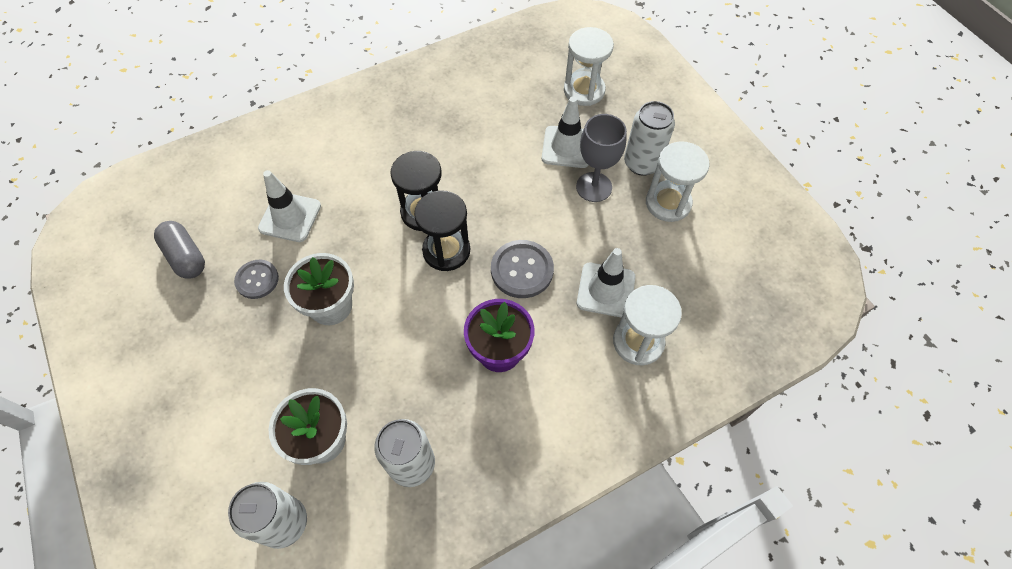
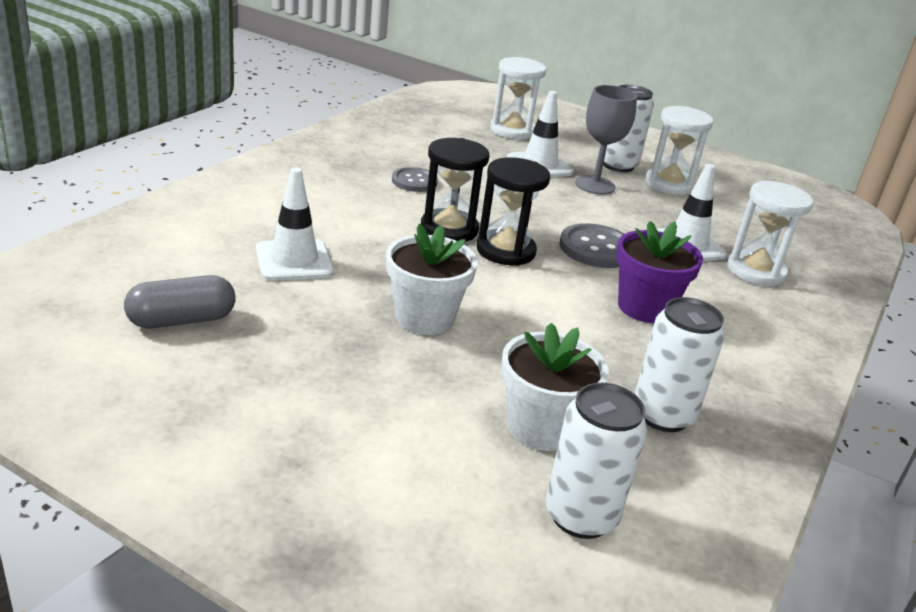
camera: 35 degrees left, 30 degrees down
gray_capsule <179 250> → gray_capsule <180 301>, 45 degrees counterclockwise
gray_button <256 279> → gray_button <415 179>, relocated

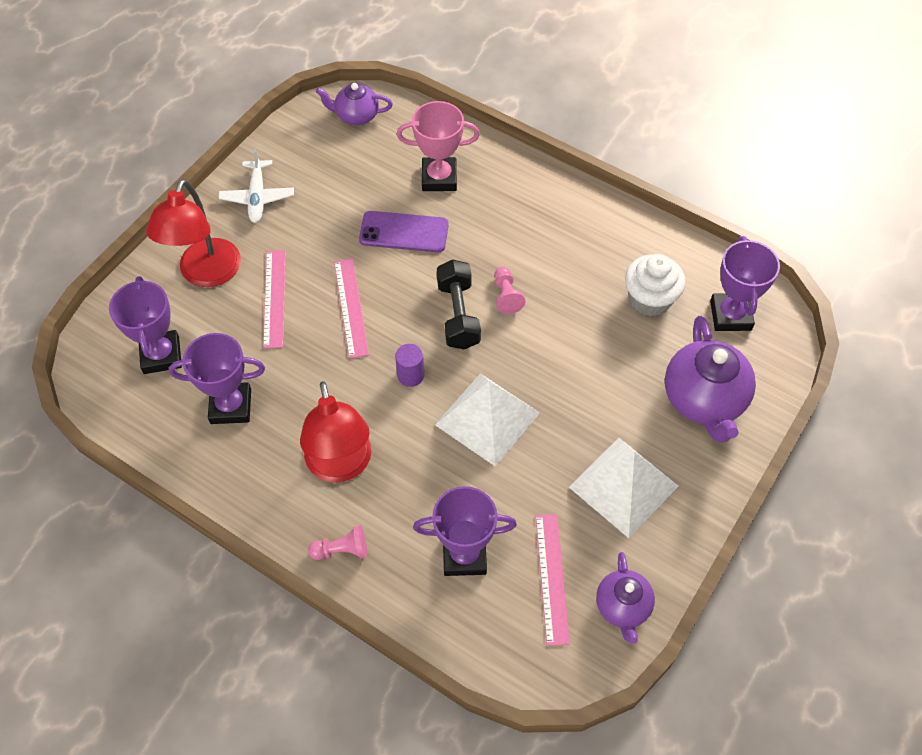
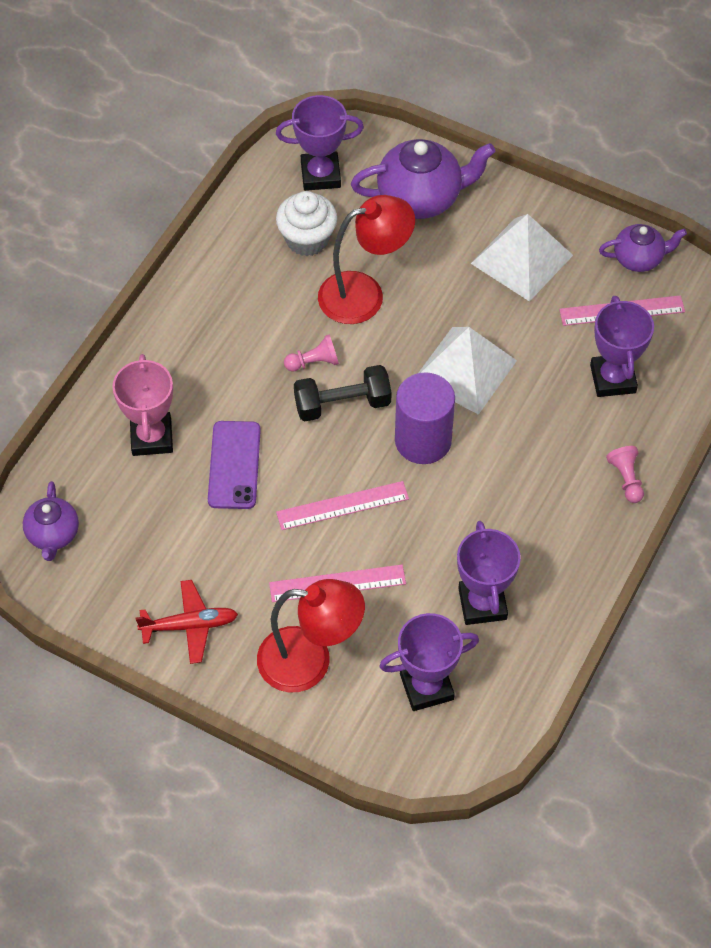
camera: 95 degrees left, 0 degrees up
white_aeroplane <256 185> → red_aeroplane <187 622>
red_lamp <336 431> → red_lamp <366 259>, relocated
purple_solid_cylinder <409 365> → purple_solid_cylinder <425 418>, x1.99

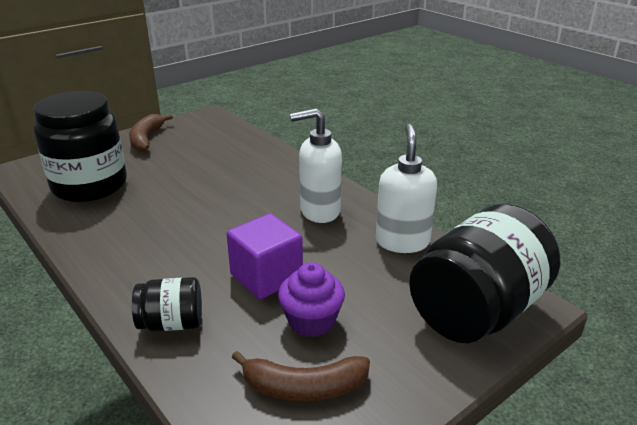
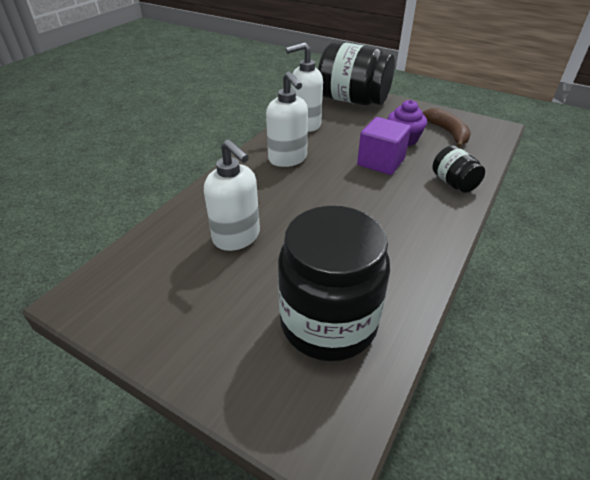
camera: 110 degrees left, 10 degrees up
russet_toy_banana <151 133> → -
- → white_pump_bottle <232 195>

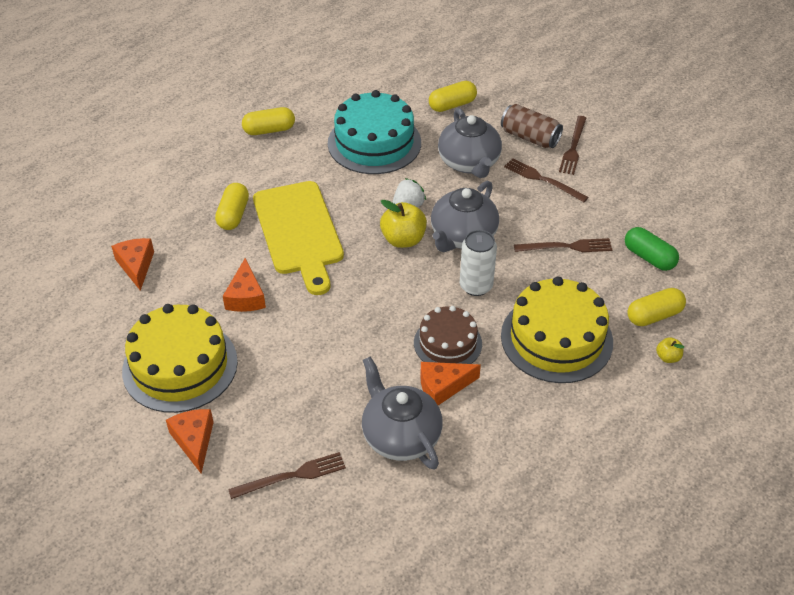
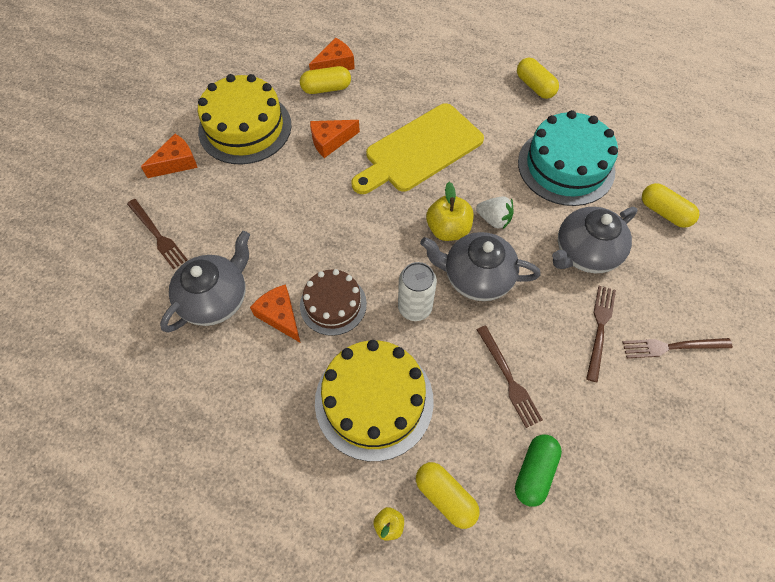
camera: 70 degrees right, 15 degrees up
bright_yellow_capsule <232 206> → bright_yellow_capsule <325 80>, relocated
russet_tin <532 126> → -

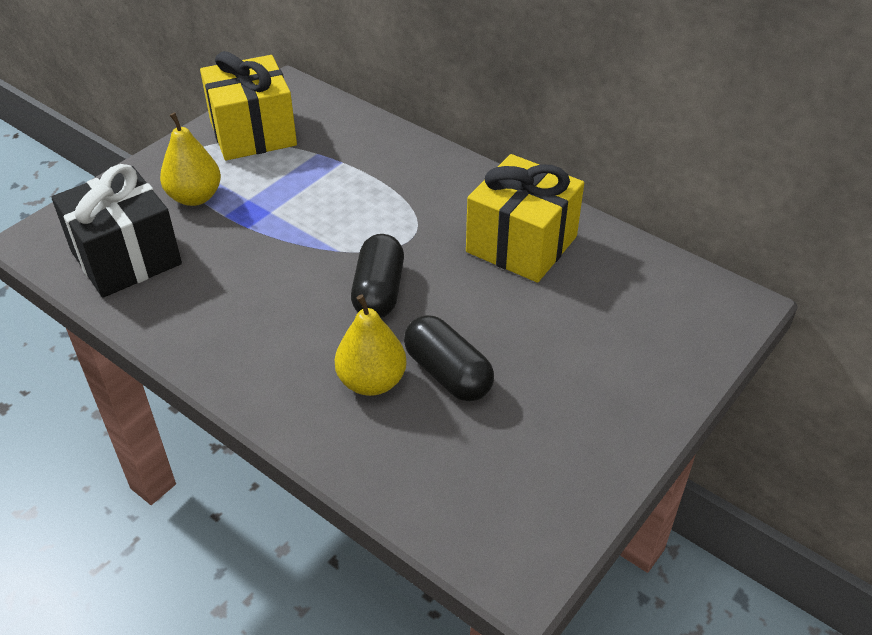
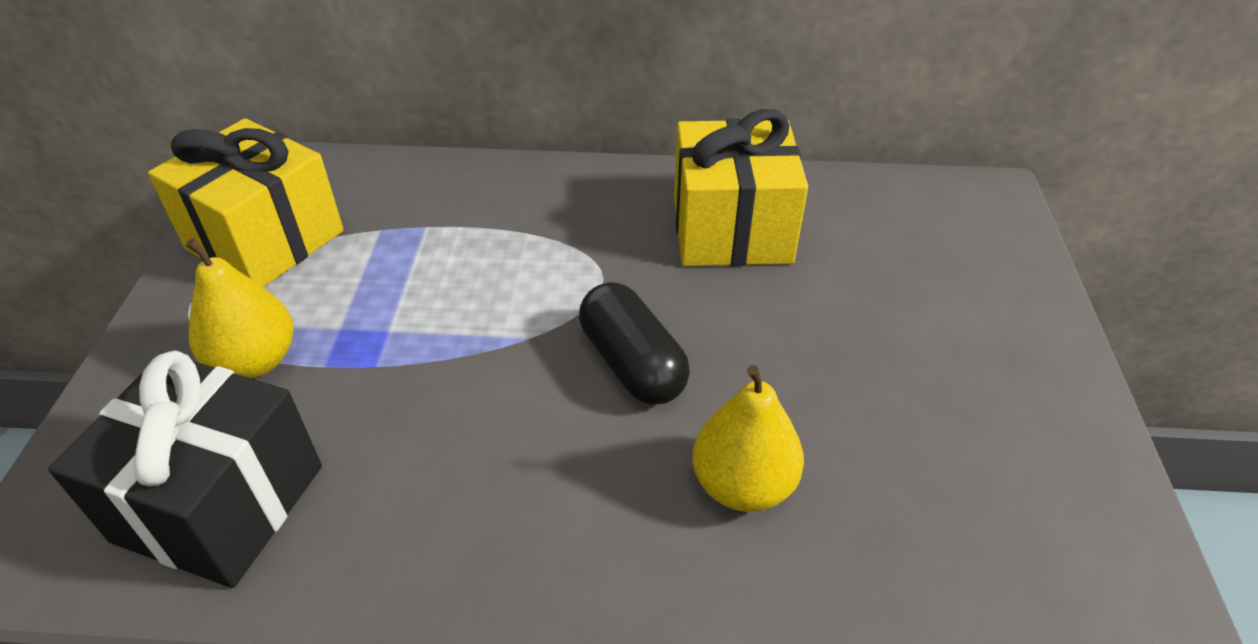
camera: 35 degrees left, 0 degrees up
ebony_capsule <449 358> → -

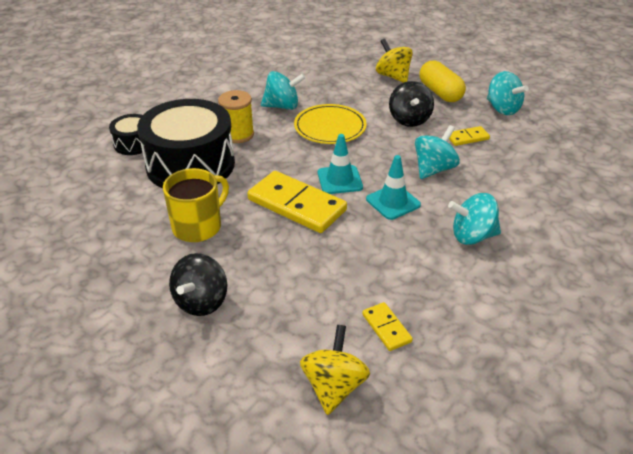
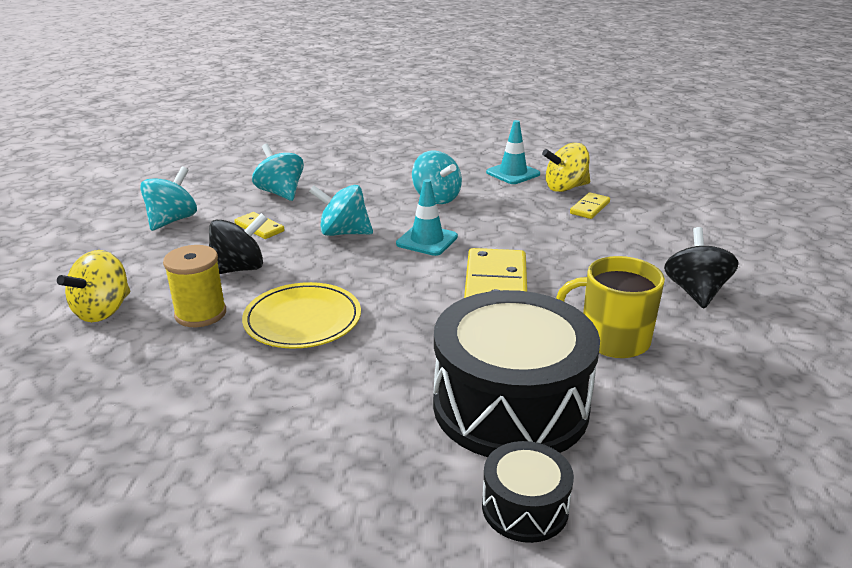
camera: 120 degrees left, 10 degrees down
ebony_toy_top <198 284> → ebony_toy_top <701 267>, 75 degrees counterclockwise
bright_yellow_reel_of_thread <236 116> → bright_yellow_reel_of_thread <194 286>, relocated
aqua_toy_top <283 90> → aqua_toy_top <278 172>, relocated
bright_yellow_toy_top <335 370> → bright_yellow_toy_top <566 167>, relocated
aqua_traffic_cone <340 164> → aqua_traffic_cone <513 152>, relocated
bright_yellow_capsule <442 81> → -

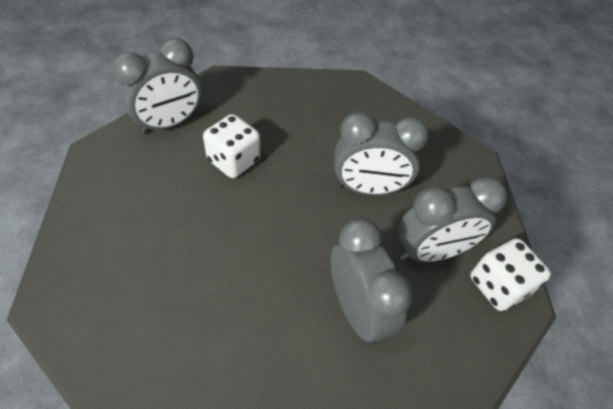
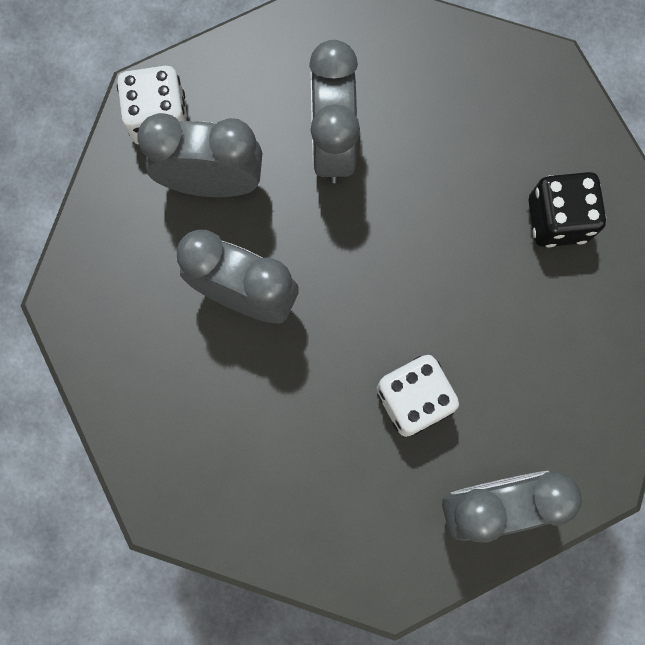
camera: 155 degrees left, 25 degrees up
- → ebony_dice <567 209>

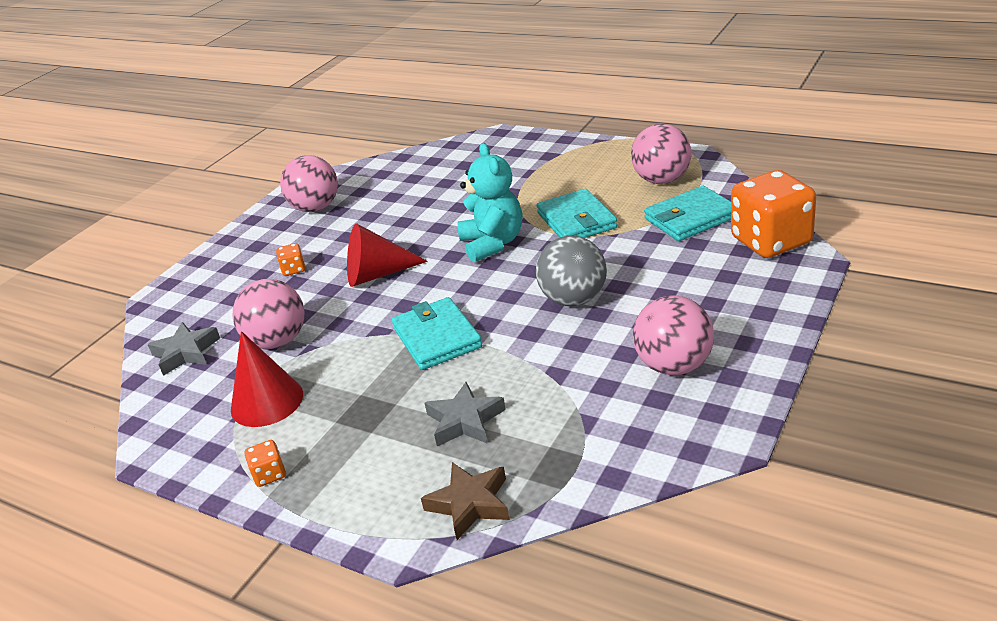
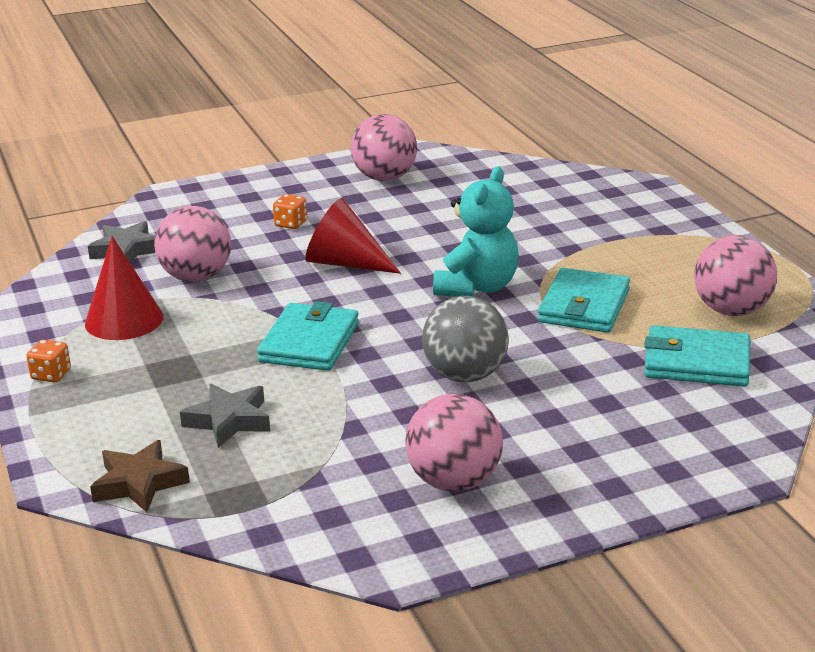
camera: 35 degrees right, 5 degrees down
orange_dice <773 214> → -

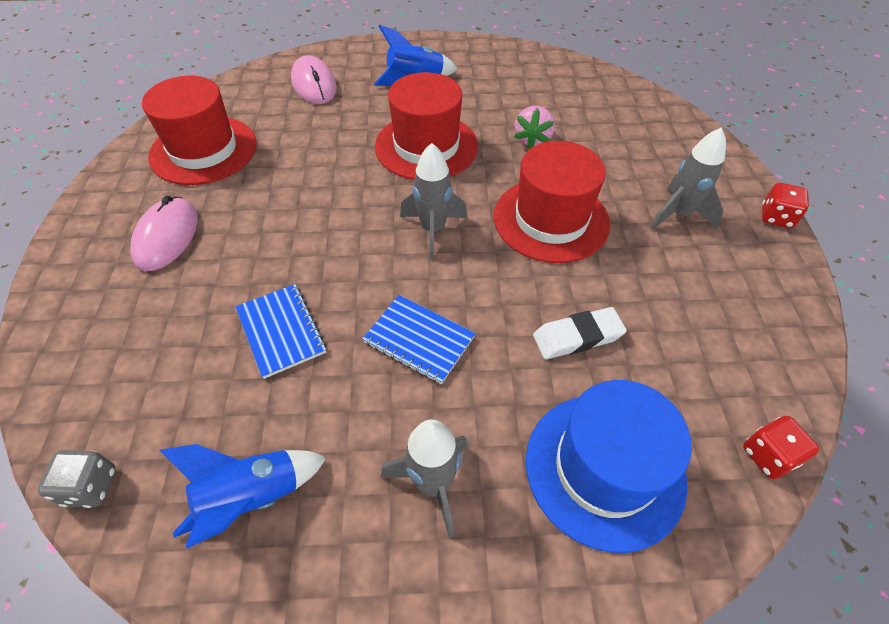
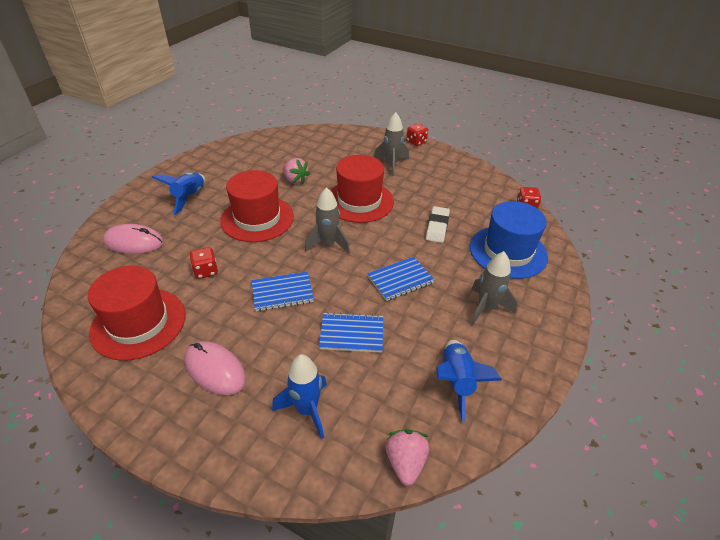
camera: 60 degrees left, 10 degrees down
gray_dice <77 479> → rosy_toy_strawberry <407 457>
- → red_dice <203 263>
- → cobalt_notebook <282 291>
- → cobalt_rocket <299 396>

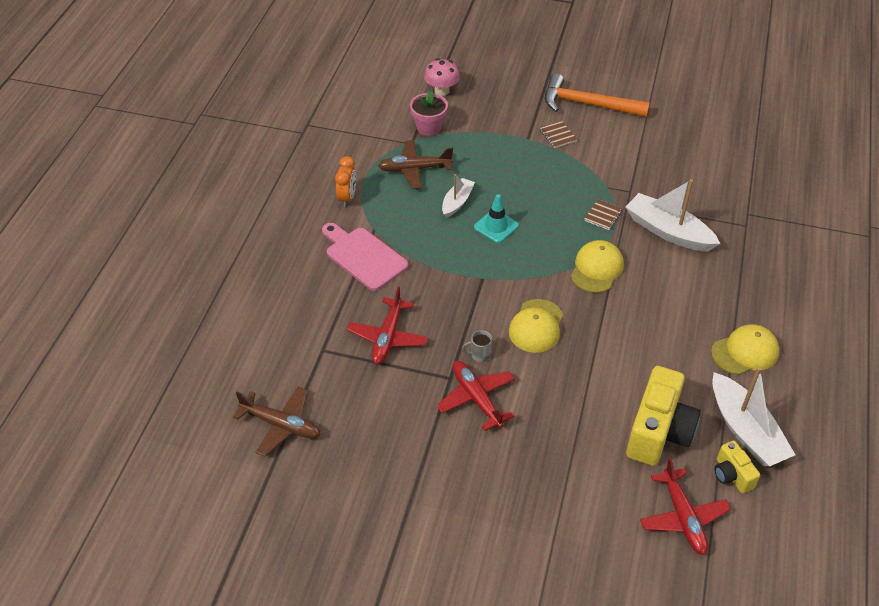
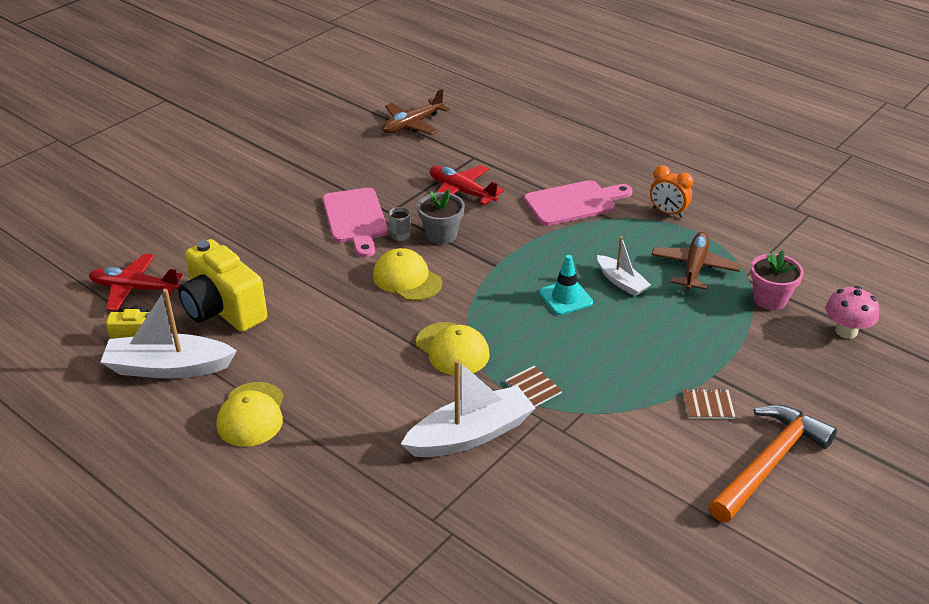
camera: 115 degrees right, 10 degrees down
red_aeroplane <476 396> → rosy_bread_board <355 222>
- → gray_flower_pot <441 217>

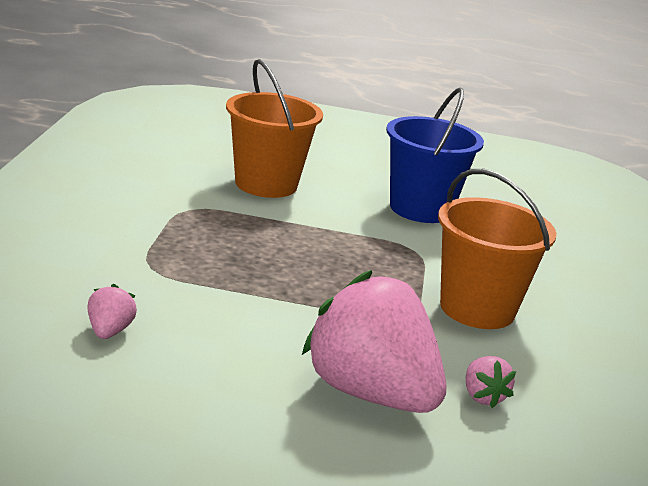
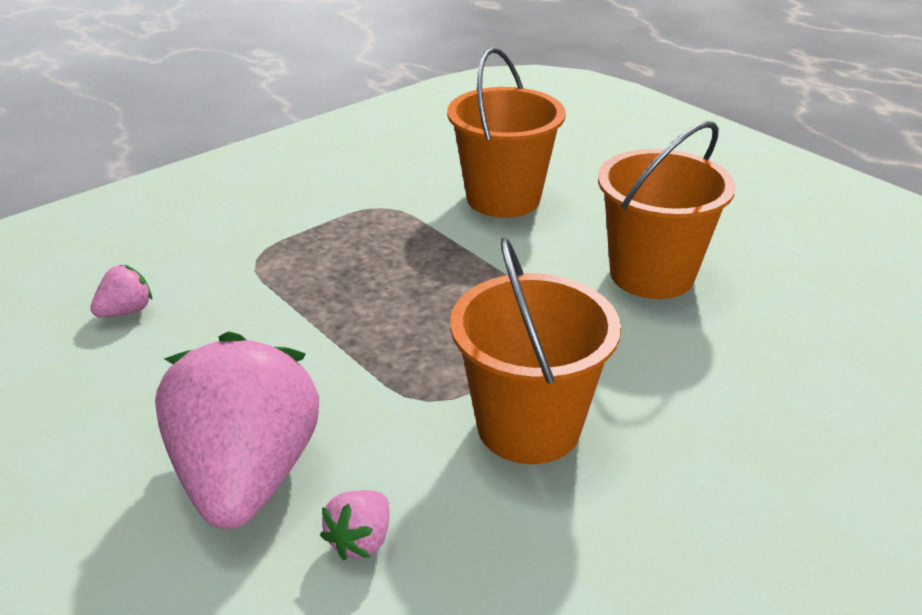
camera: 45 degrees right, 10 degrees up
cobalt_sand_bucket <435 155> → orange_sand_bucket <667 210>

